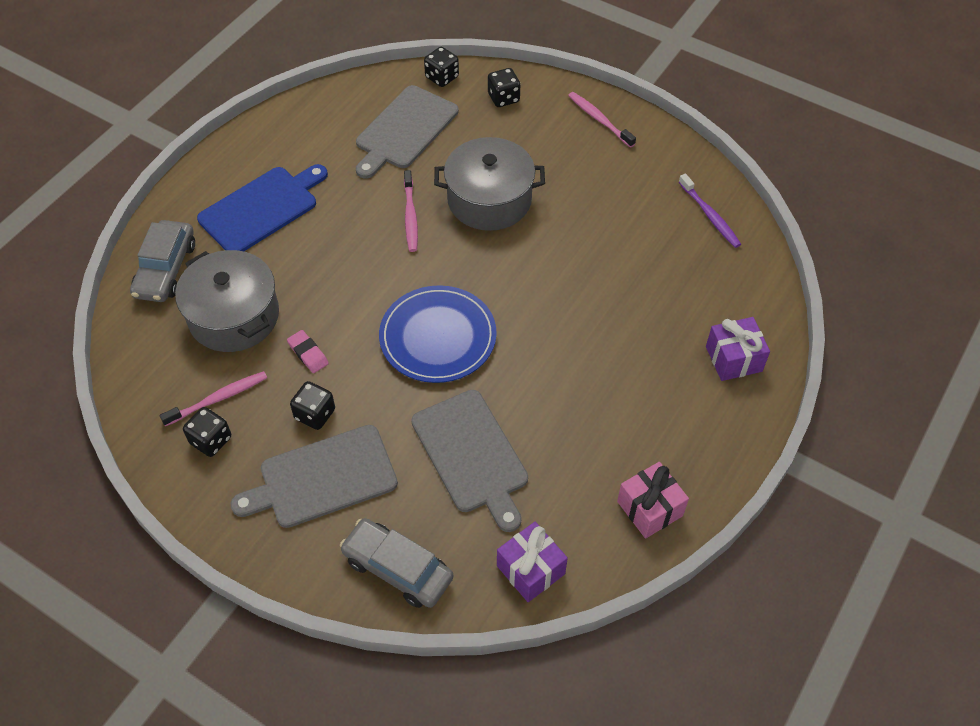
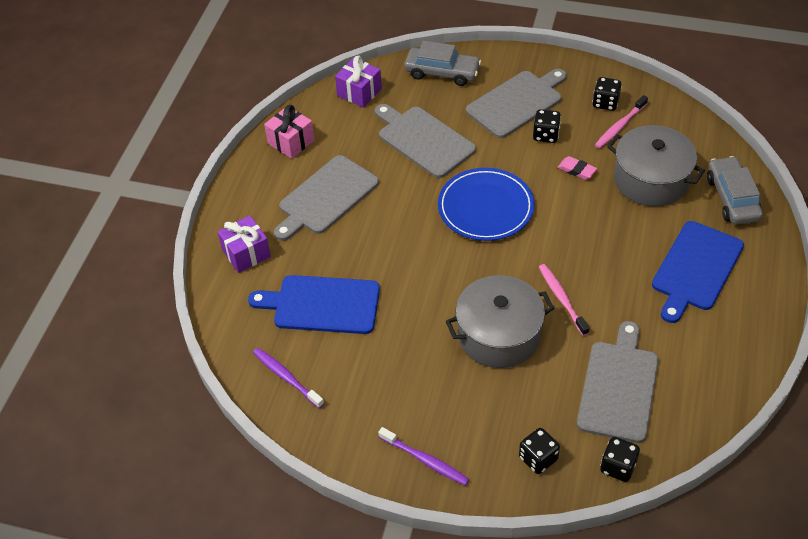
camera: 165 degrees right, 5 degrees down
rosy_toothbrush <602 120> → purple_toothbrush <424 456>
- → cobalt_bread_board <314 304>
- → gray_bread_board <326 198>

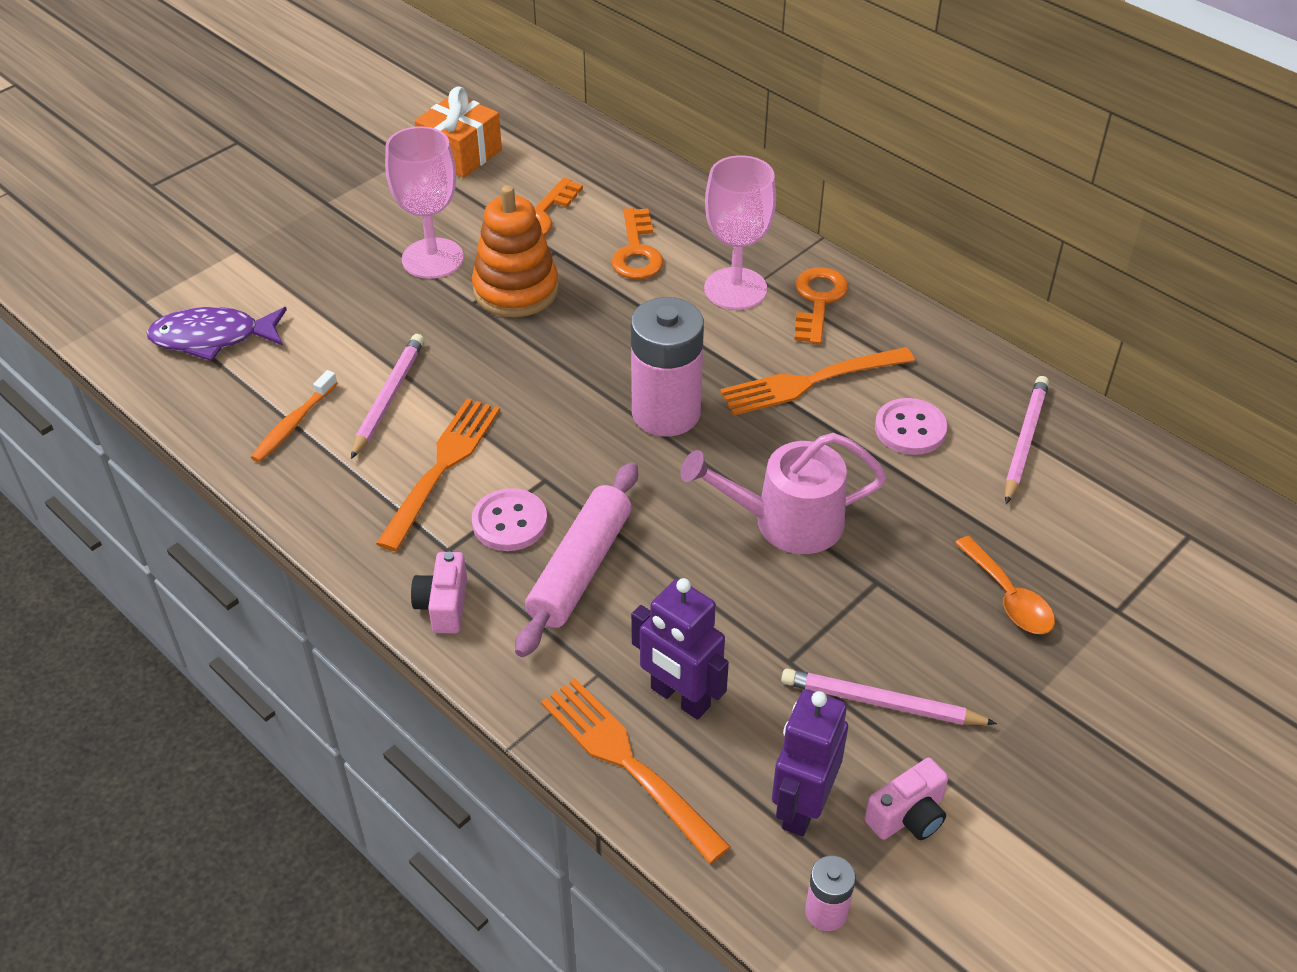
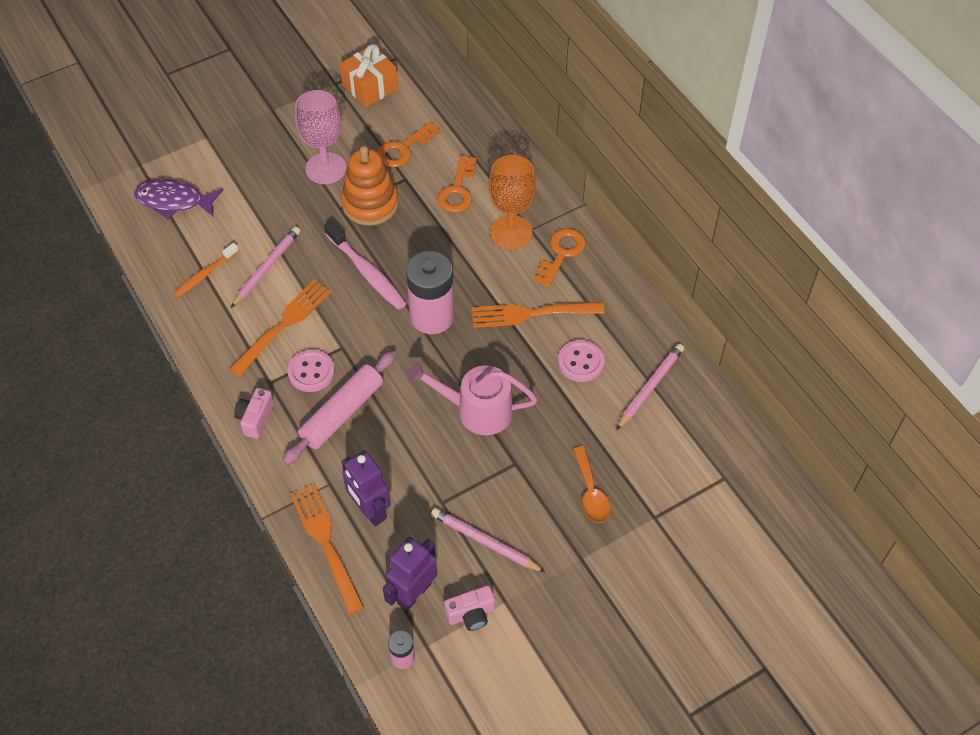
camera: 15 degrees right, 10 degrees up
rosy_wine_glass <740 232> → orange_wine_glass <512 202>
- → rosy_toothbrush <365 265>

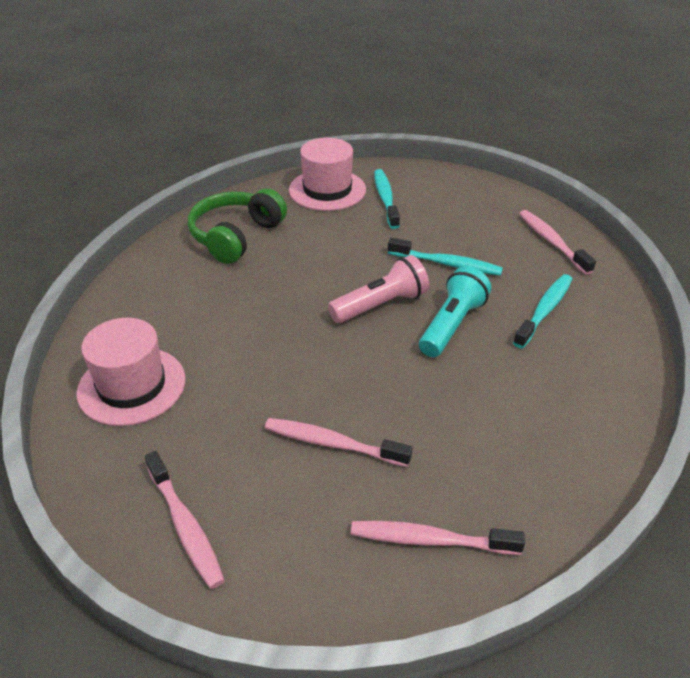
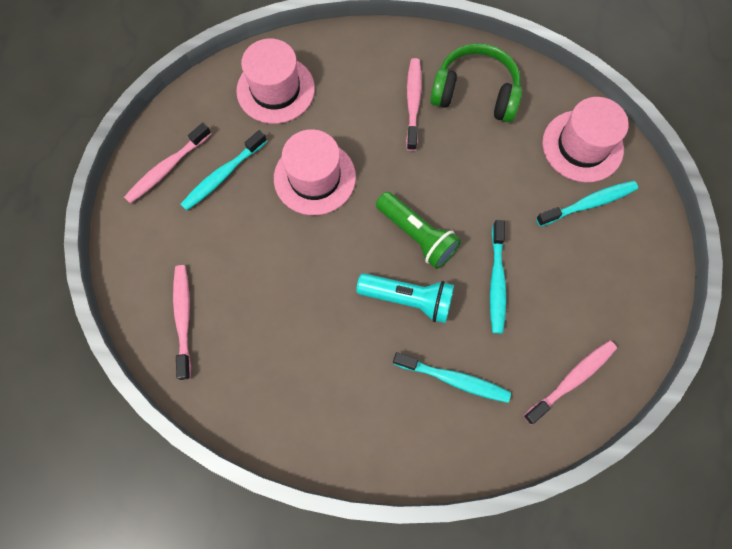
camera: 75 degrees right, 30 degrees up
rosy_toothbrush <339 442> → rosy_toothbrush <414 104>, relocated
rosy_flashlight <378 289> → green_flashlight <418 230>
- → aqua_toothbrush <223 170>
- → rosy_top_hat <315 172>

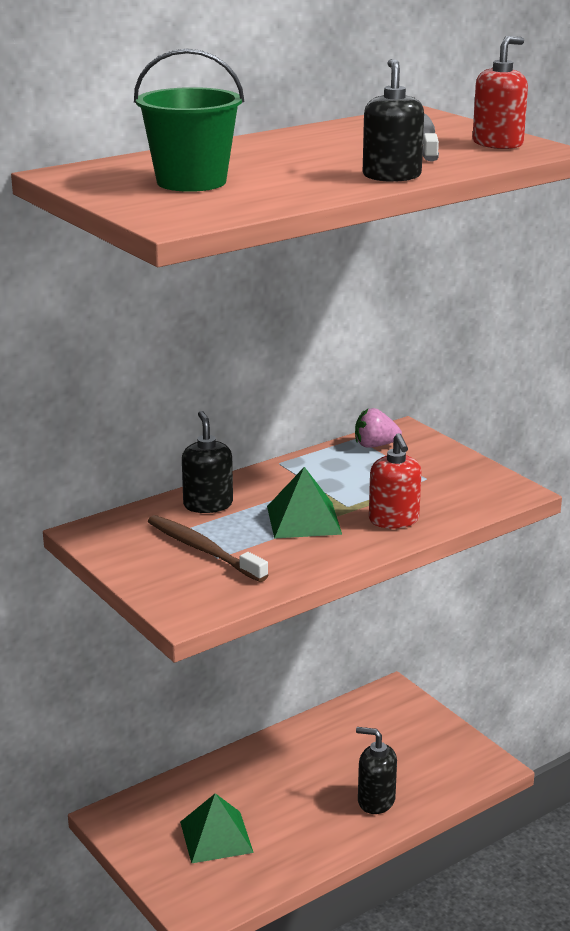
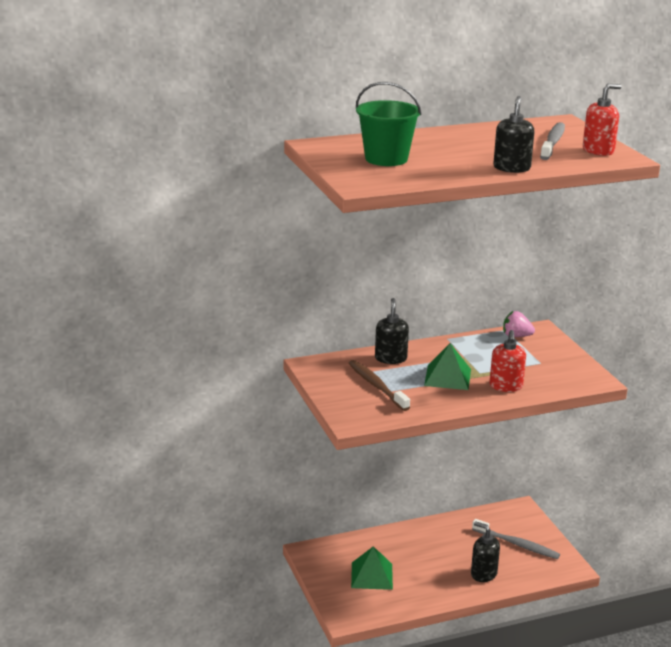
camera: 15 degrees right, 0 degrees up
- → gray_toothbrush <516 539>

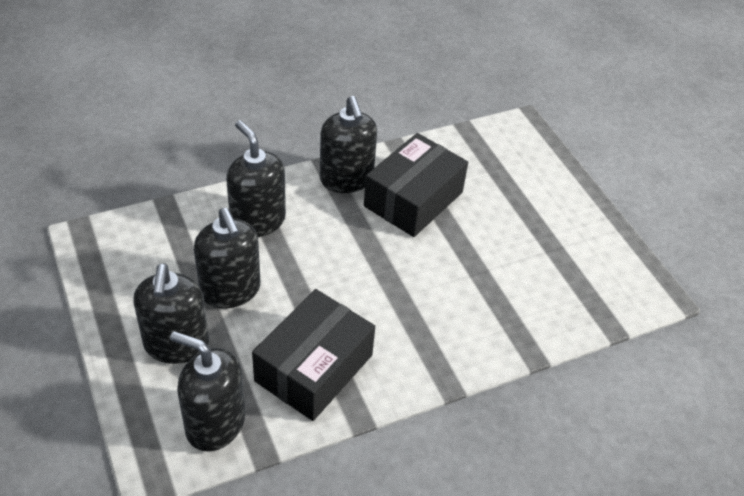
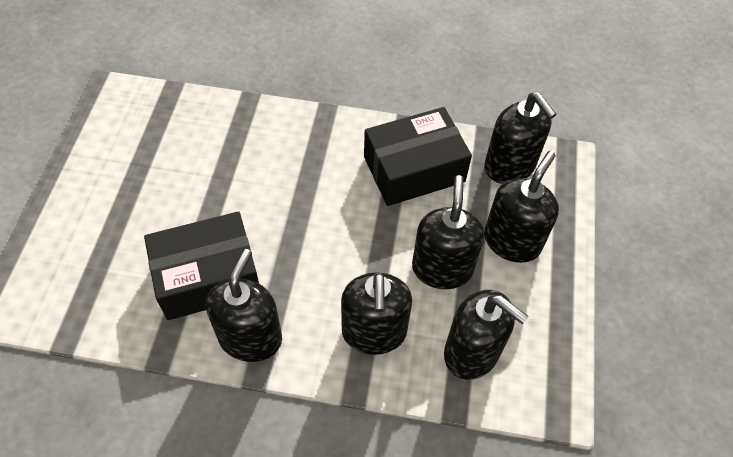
camera: 145 degrees left, 10 degrees up
- → ebony_pump_bottle <486 335>

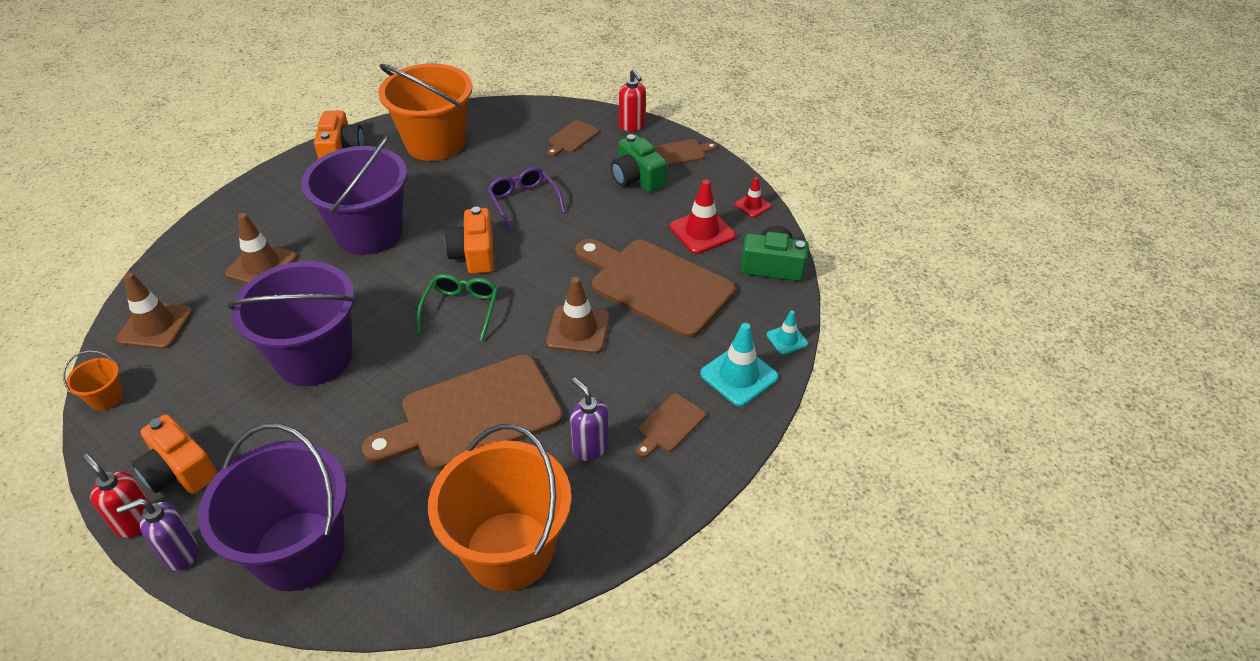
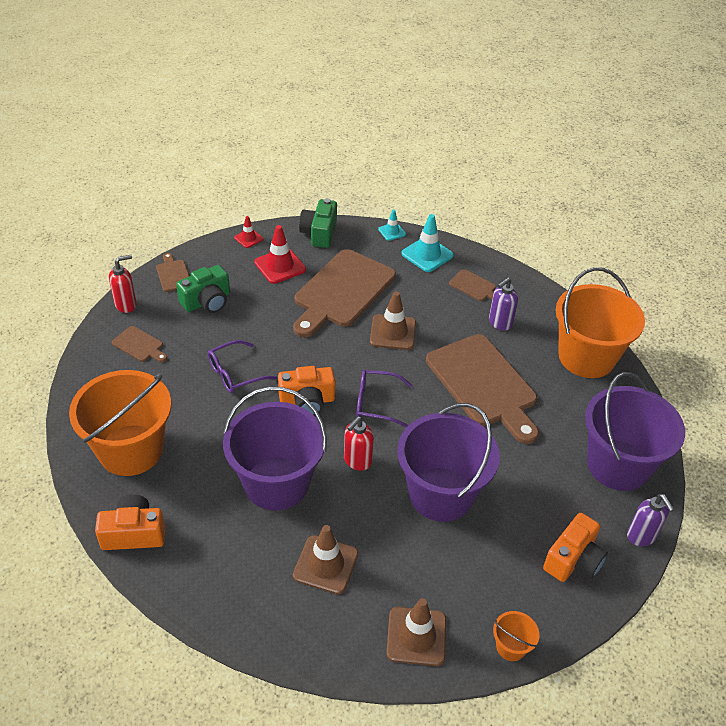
camera: 95 degrees left, 0 degrees up
red_pump_bottle <117 496> → red_pump_bottle <359 444>, relocated
green_eyeglasses <457 307> → purple_eyeglasses <384 398>

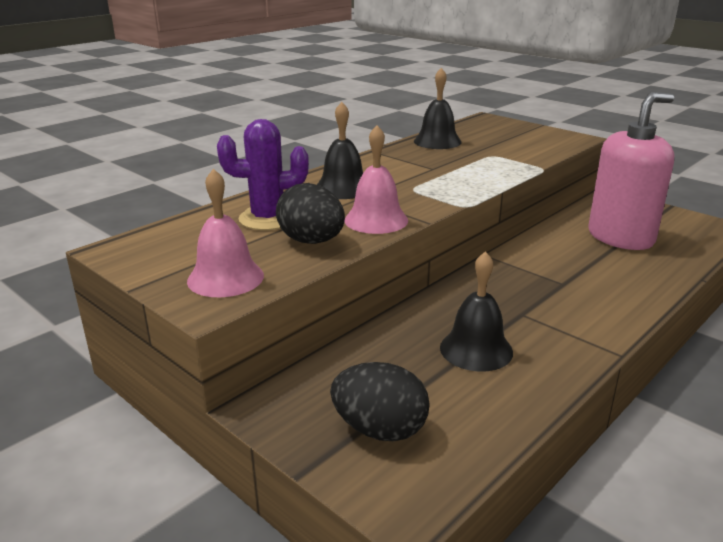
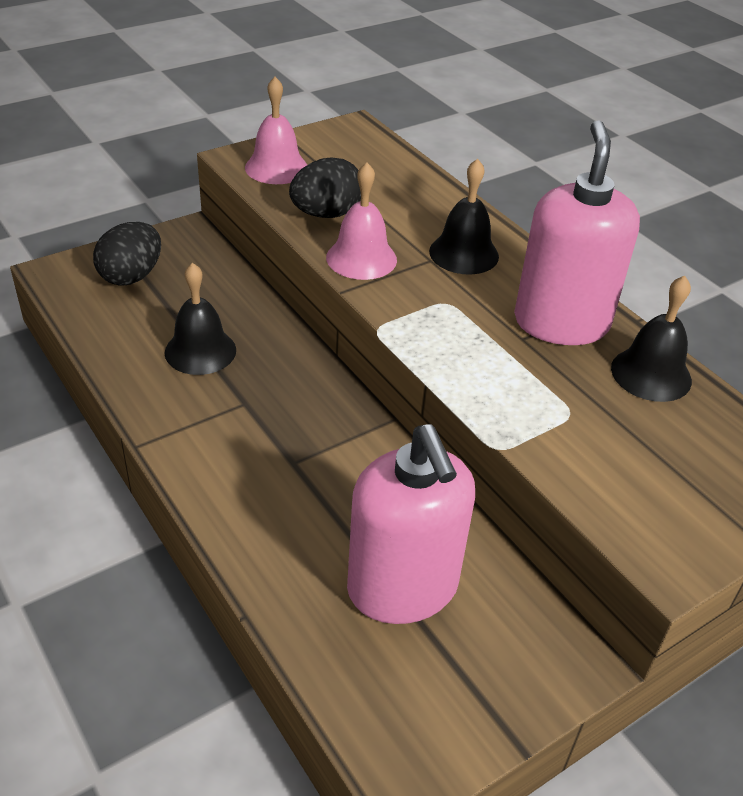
camera: 100 degrees right, 15 degrees up
purple_saguaro_cactus <263 174> → -
- → rosy_pump_bottle <577 232>

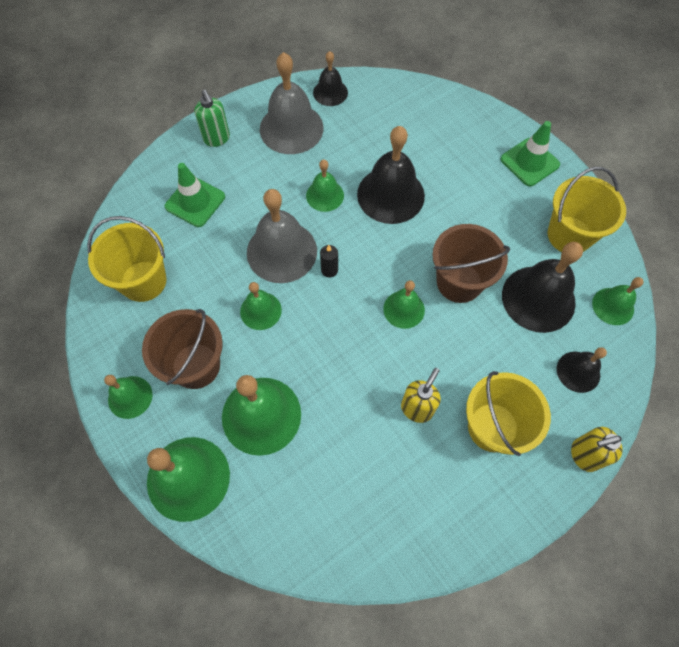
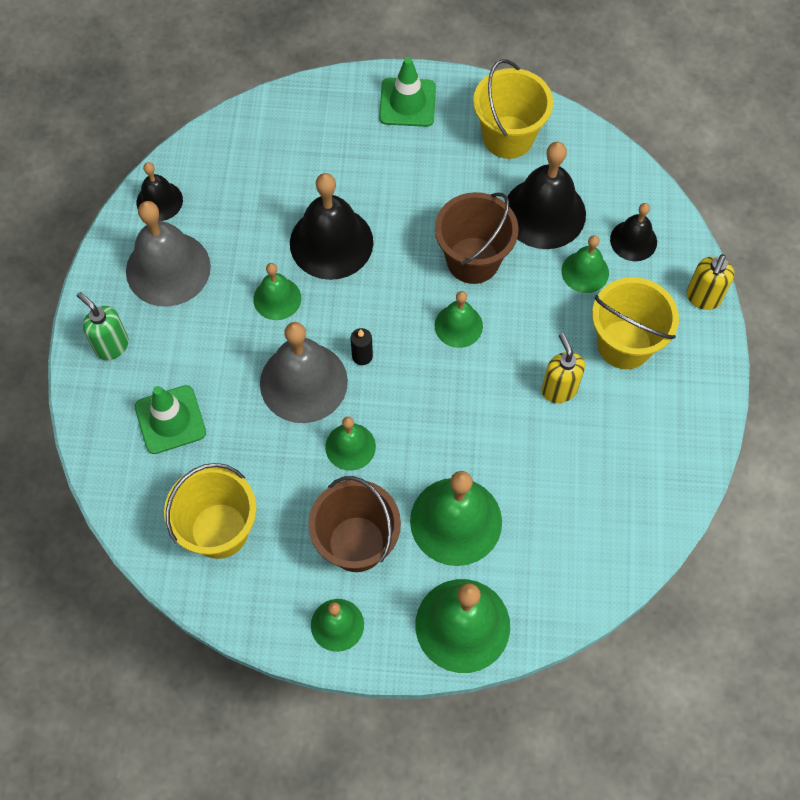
camera: 50 degrees left, 0 degrees up
green_pump_bottle <212 118> → green_pump_bottle <103 326>, 150 degrees counterclockwise
green_hand_bell <618 301> → green_hand_bell <585 264>, relocated

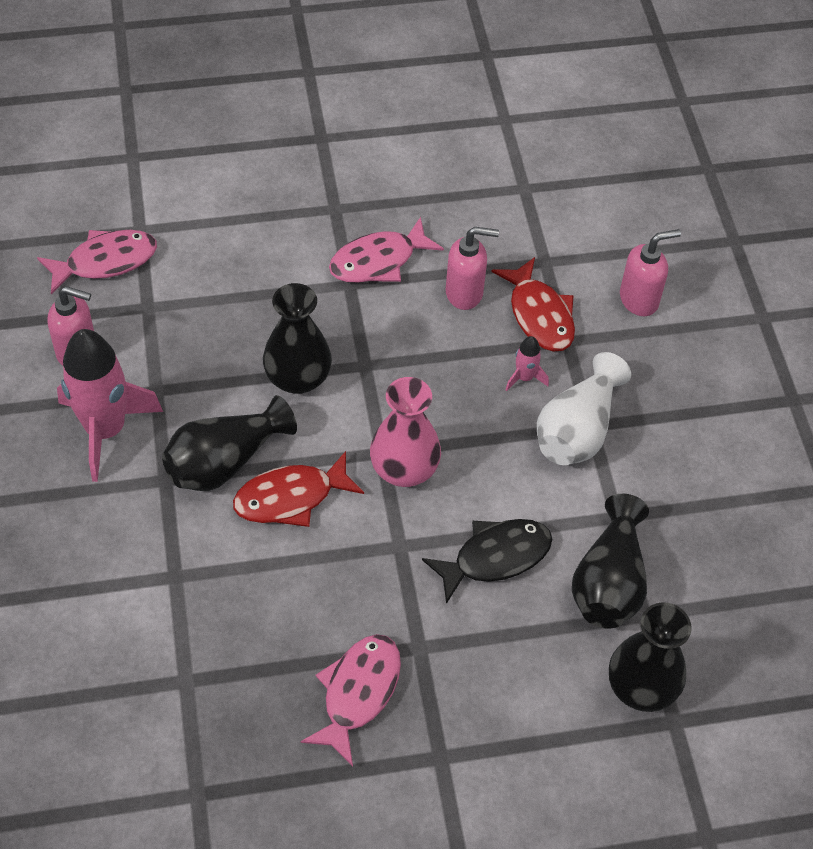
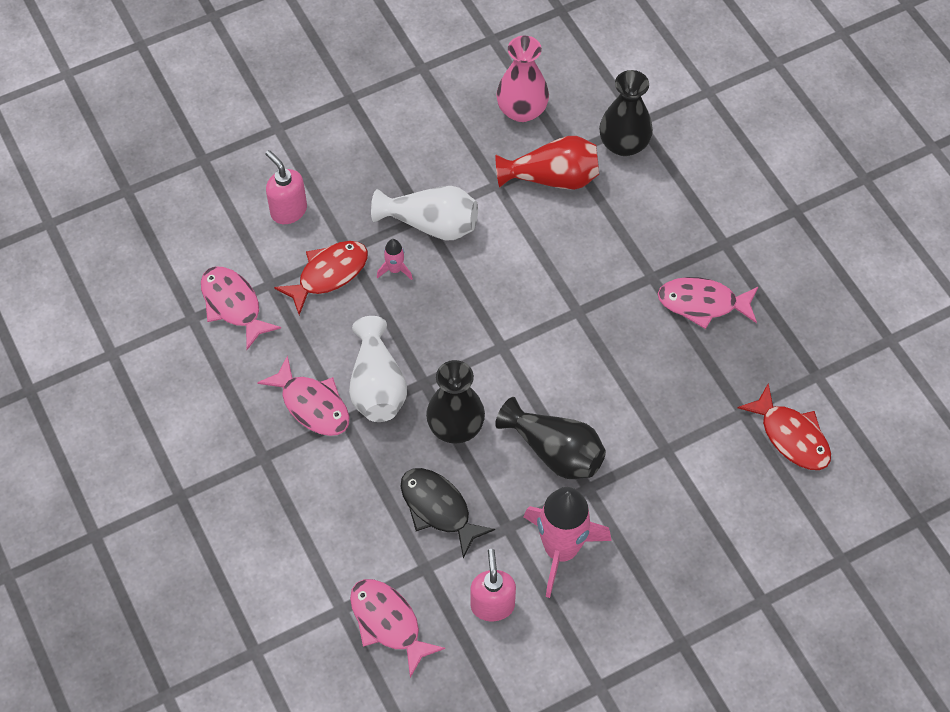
camera: 105 degrees left, 5 degrees up
red_fish_figure <298 489> → red_fish_figure <784 426>, relocated
rosy_tall_vase <405 432> → rosy_tall_vase <522 79>, relocated
ebony_fish_figure <487 561> → ebony_fish_figure <447 513>, relocated
rosy_pump_bottle <472 268> → -
ebony_tall_vase <610 561> → red_tall_vase <547 163>
- → rosy_fish_figure <241 308>
- → white_tall_vase <378 369>

